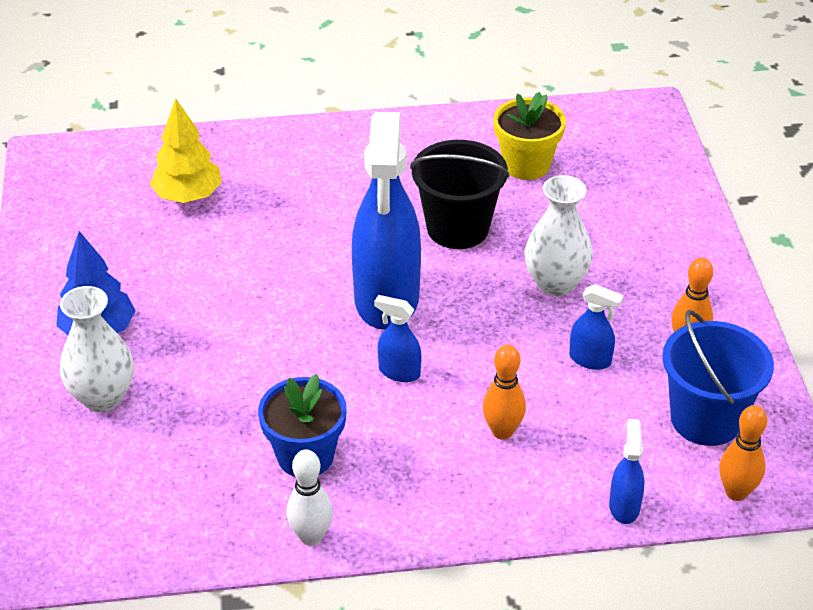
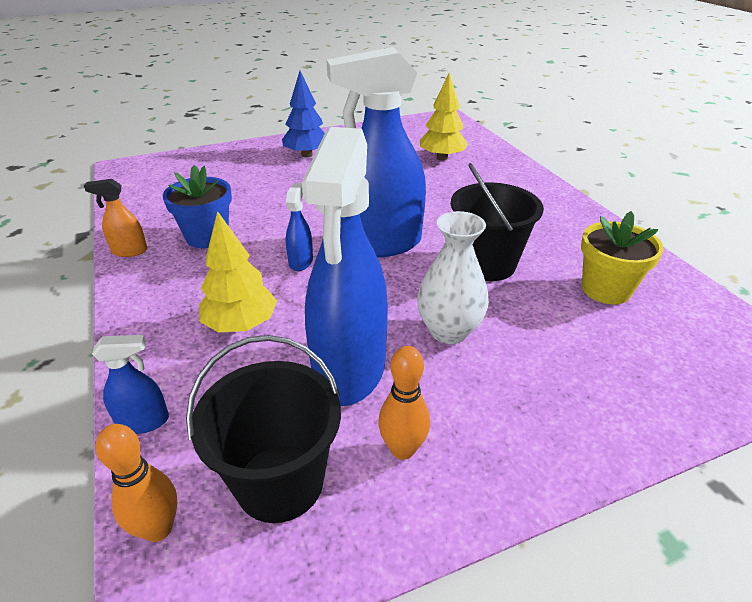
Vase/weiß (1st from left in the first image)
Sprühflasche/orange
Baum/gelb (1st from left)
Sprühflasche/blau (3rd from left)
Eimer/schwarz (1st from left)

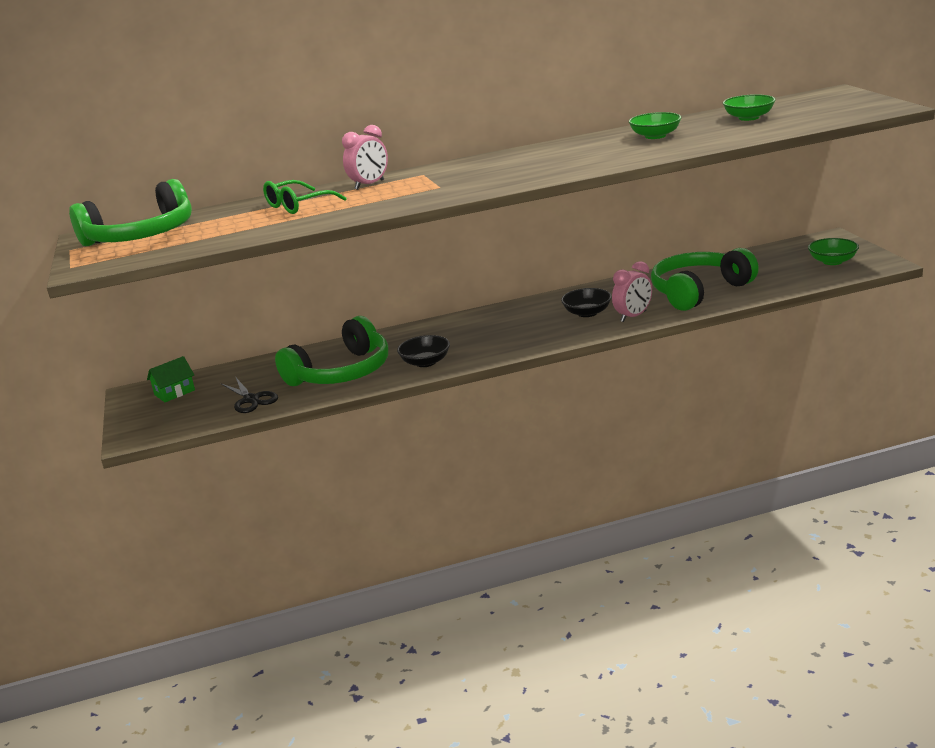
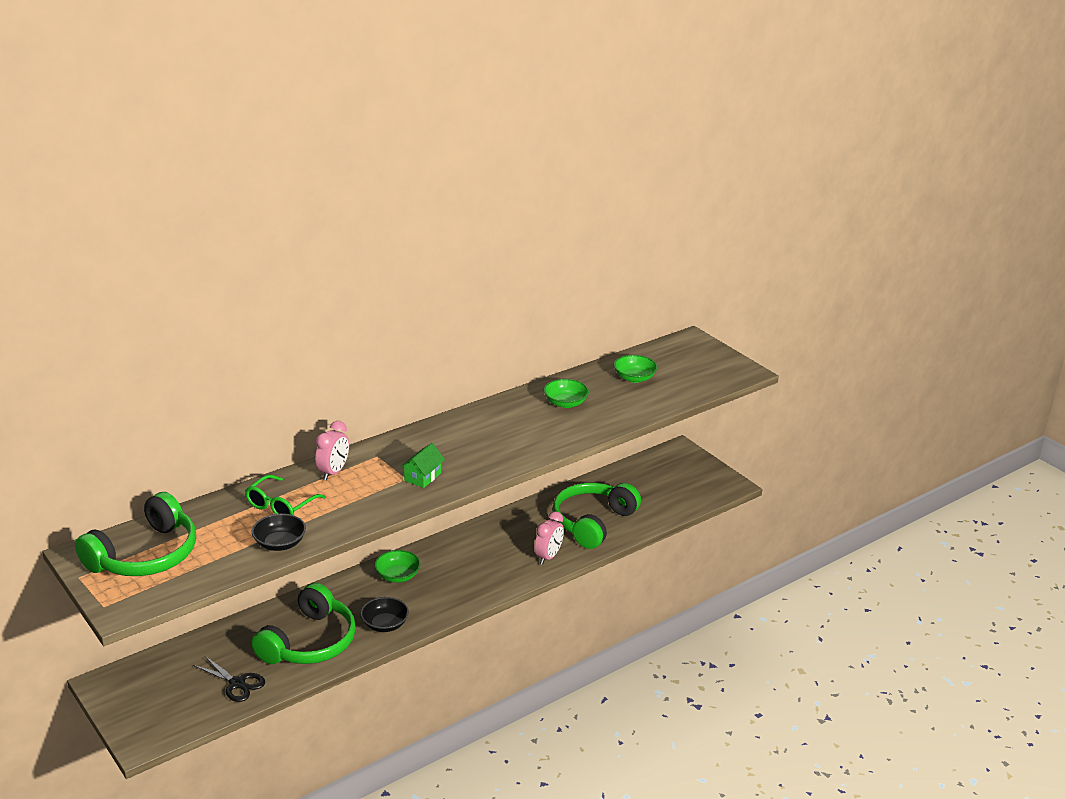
Haus/grün
Schüssel/schwarz (1st from left)
Schüssel/grün (1st from left)

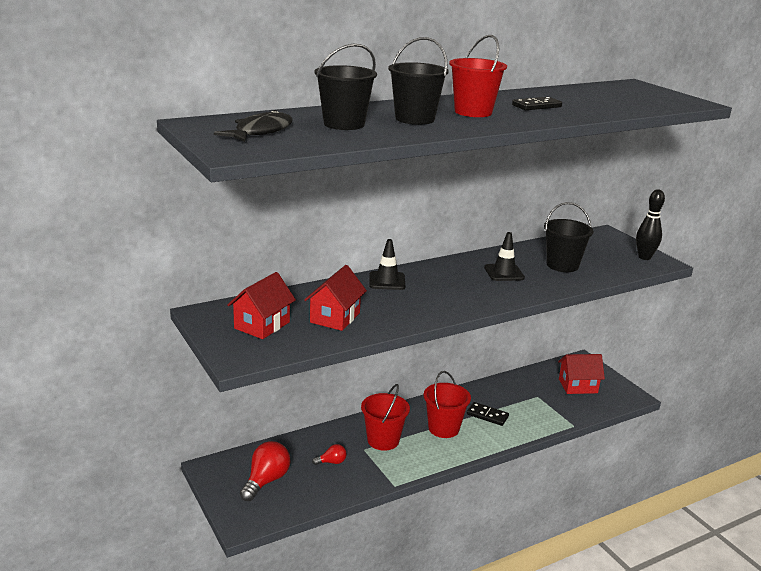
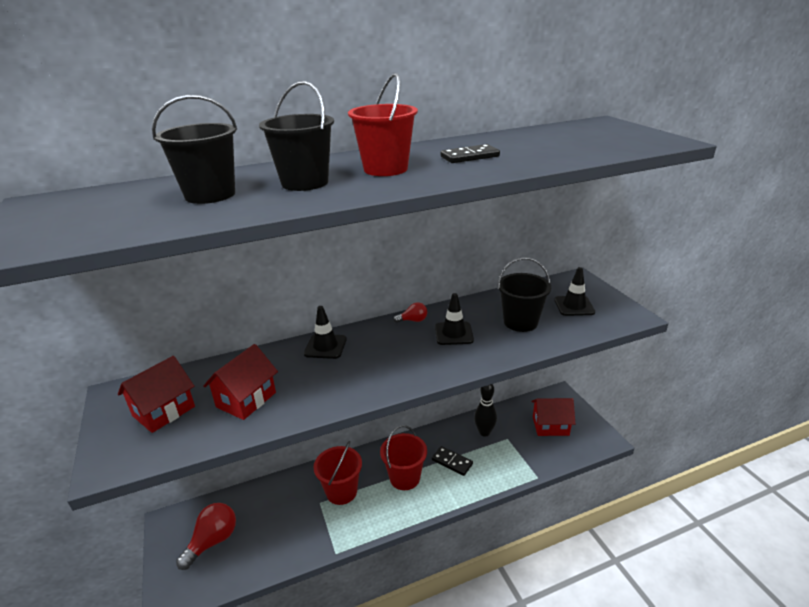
Fisch/schwarz
Glühbirne/rot (2nd from left)
Bowlingkegel/schwarz
Leitkegel/schwarz (3rd from left)

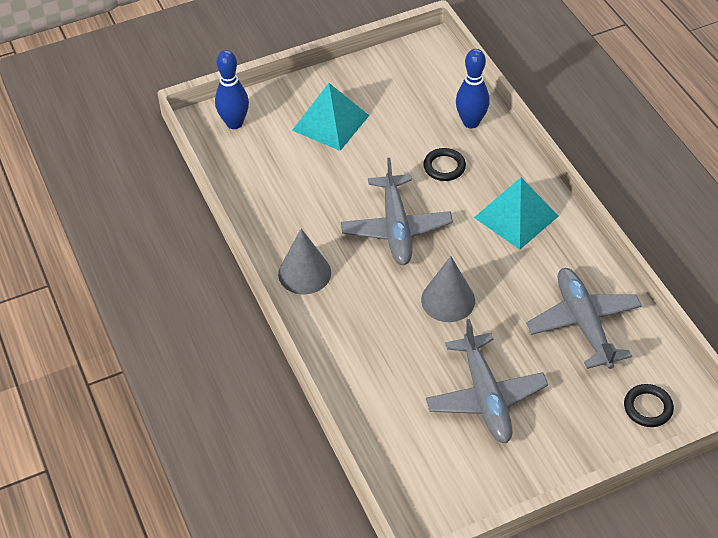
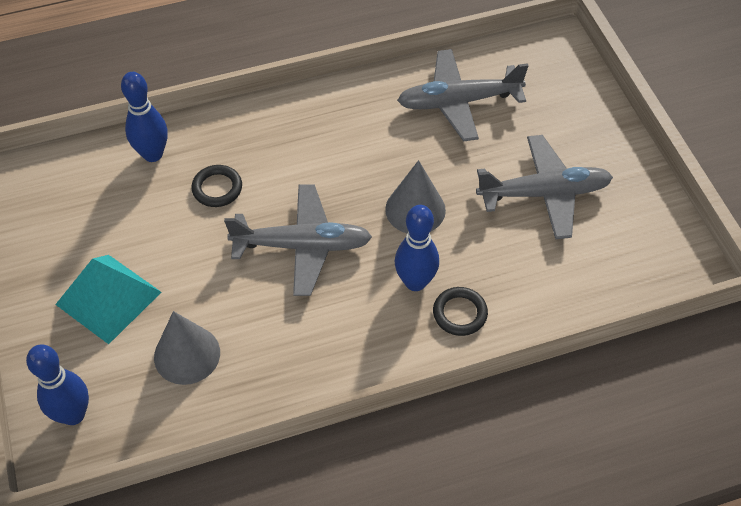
Kegel/grau (1st from left)
Pyramide/türkis (2nd from left in the first image)
Ring/schwarz (2nd from left)
Bowlingkegel/blau (3rd from left)

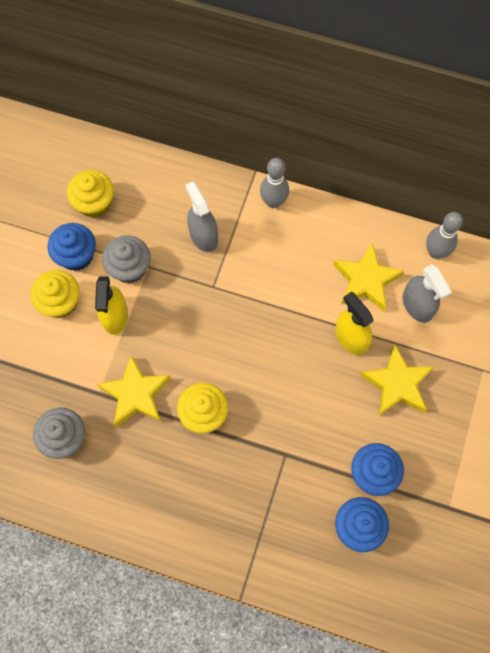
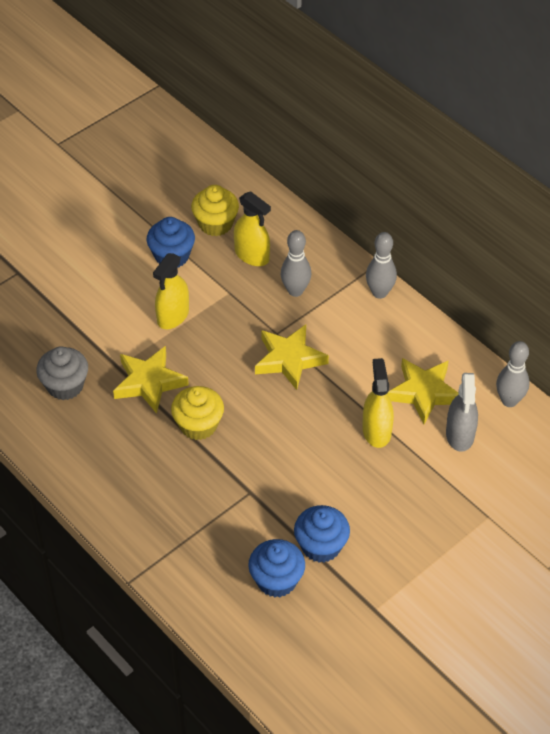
Muffin/gelb (1st from left in the first image)
Muffin/grau (2nd from left in the first image)
Bowlingkegel/grau (1st from left)
Stern/gelb (2nd from left)
Sprühflasche/gelb (2nd from left)

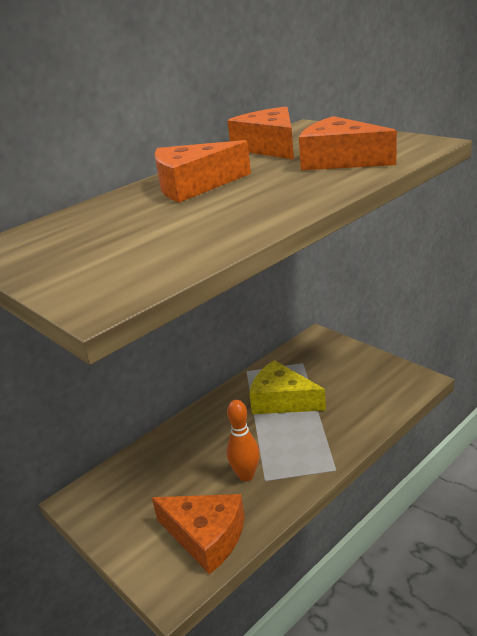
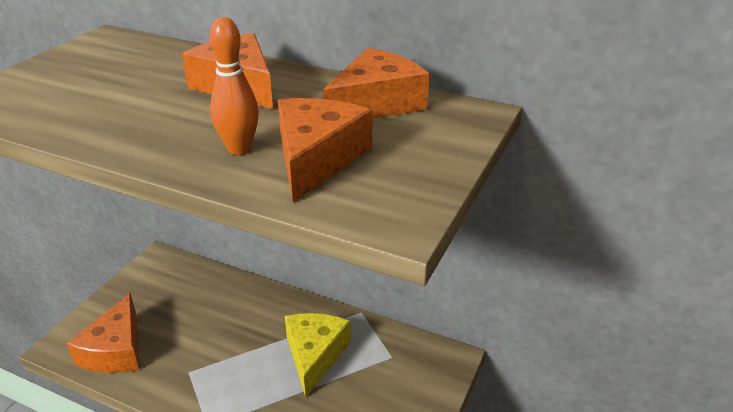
Bowlingkegel/orange

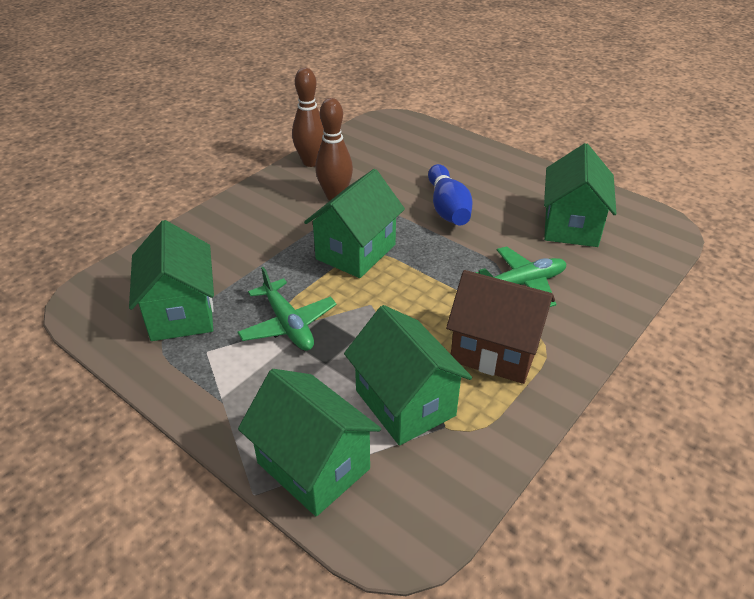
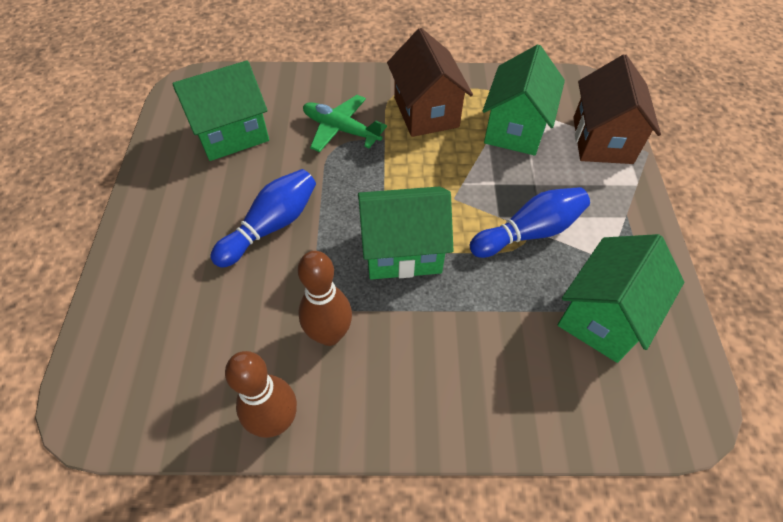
Bowlingkegel/blau (2nd from left)
Haus/braun (2nd from left)

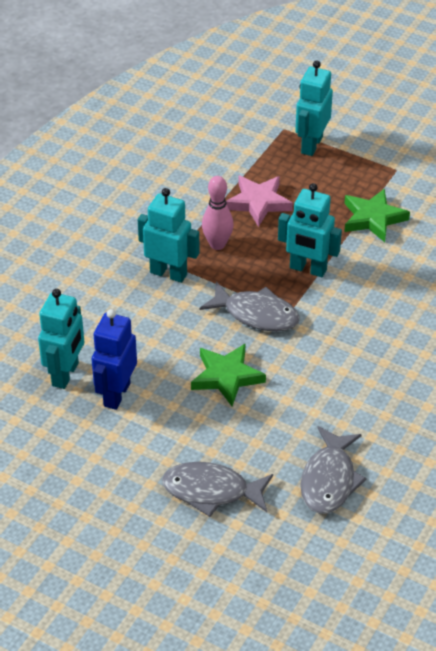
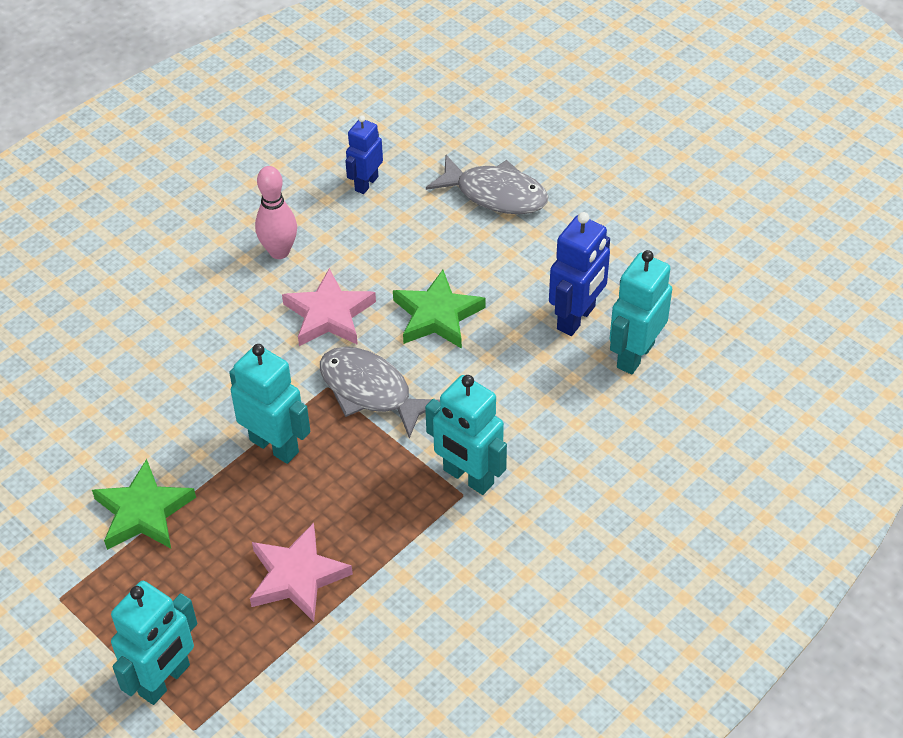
Bowlingkegel/rosa
Roboter/blau (1st from left)
Stern/rosa (2nd from left)

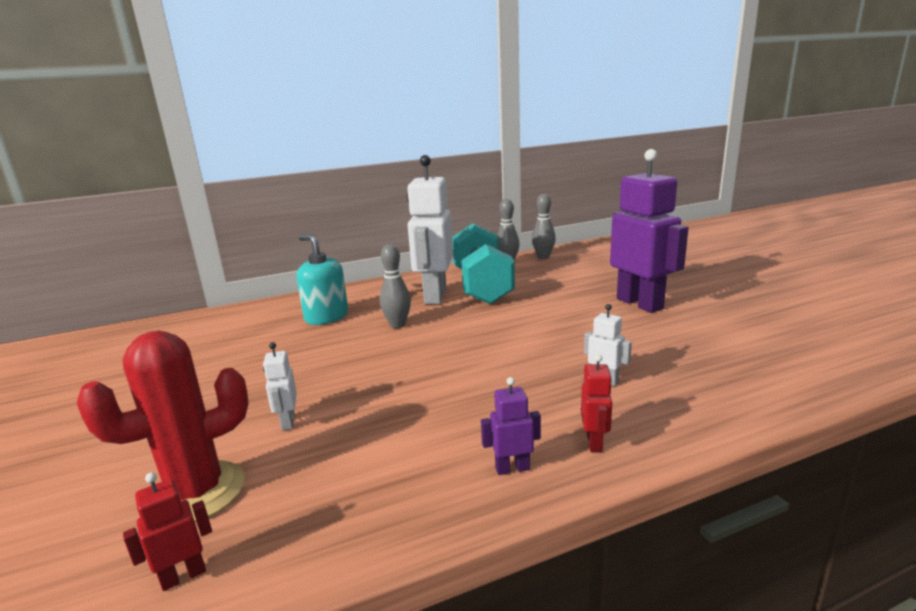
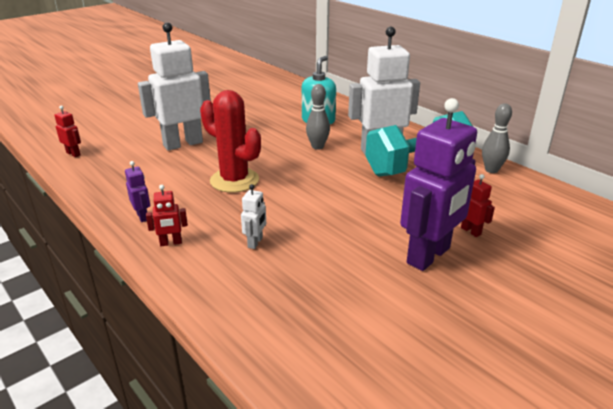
Kaktus/rot
Roboter/weiß (1st from left)
Bowlingkegel/grau (3rd from left in the first image)
Roboter/rot (3rd from left)

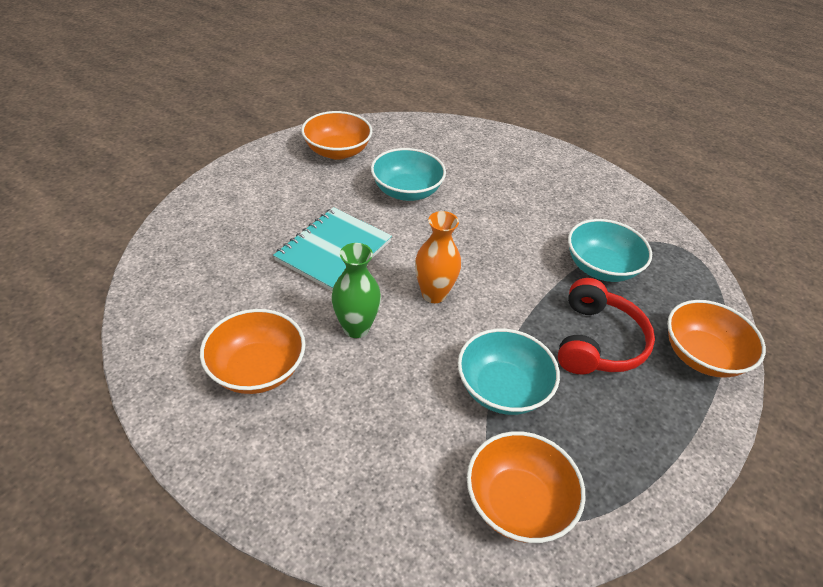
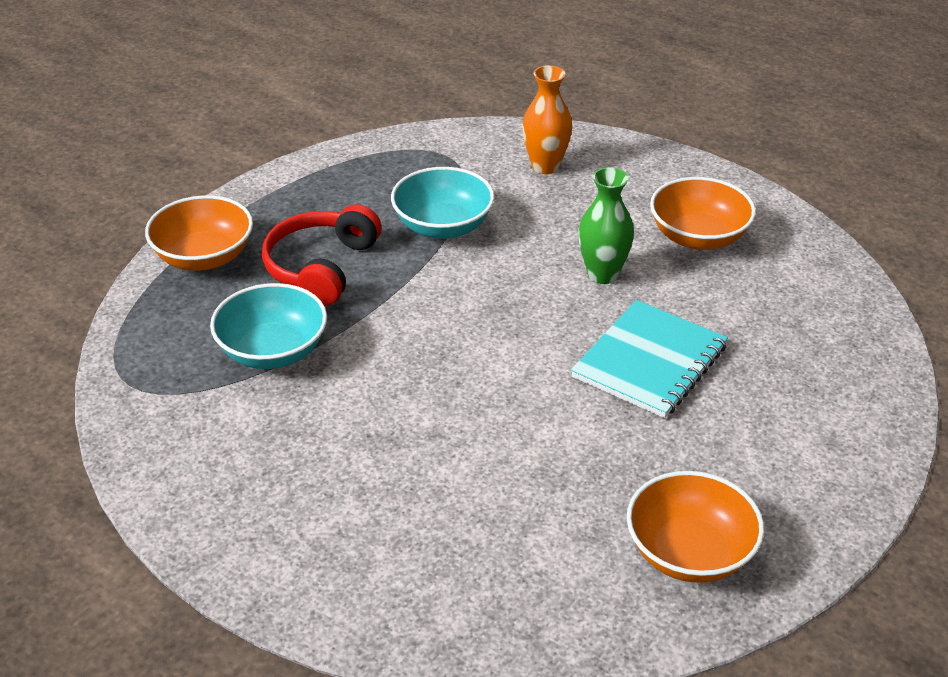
Schüssel/türkis (1st from left in the first image)
Vase/orange
Schüssel/orange (3rd from left in the first image)

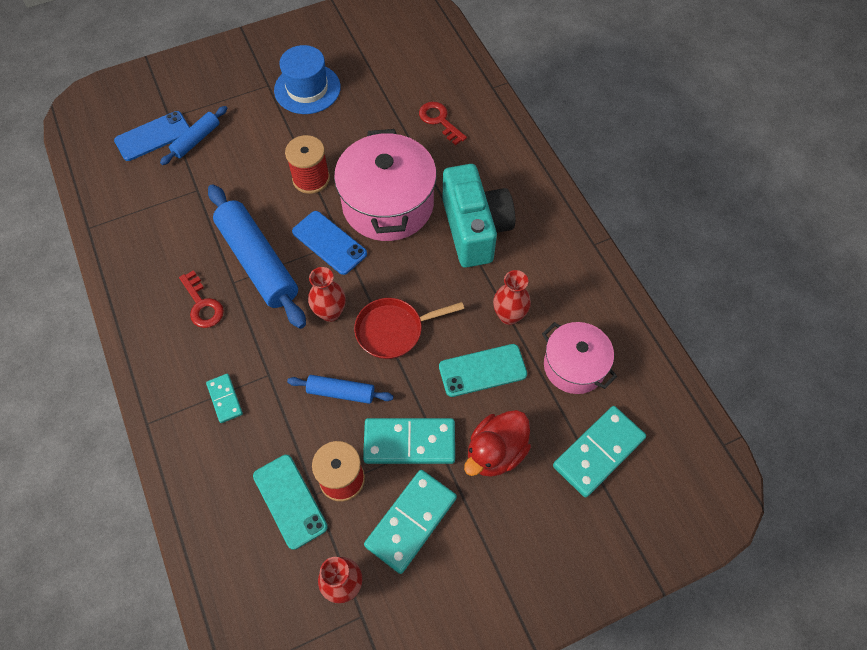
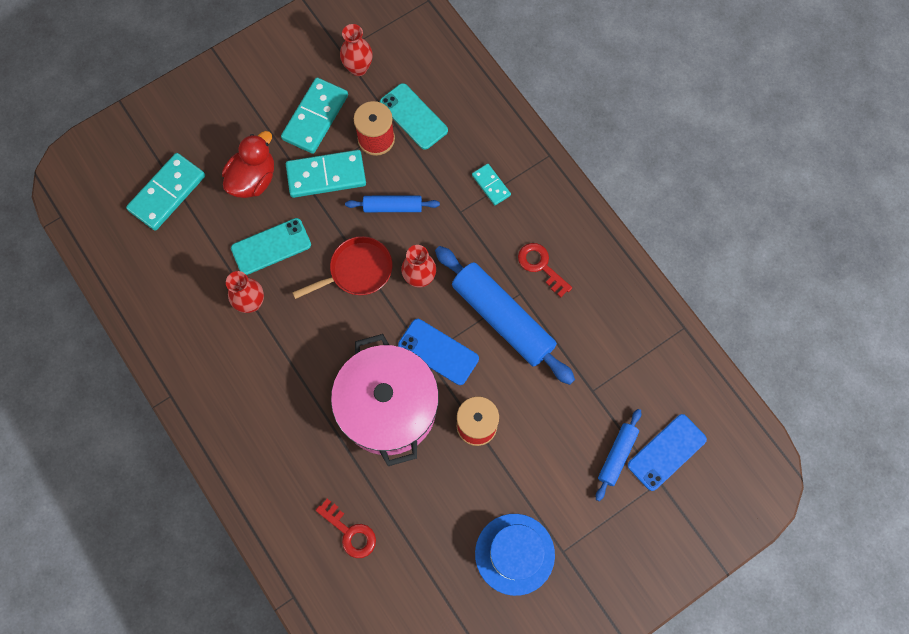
Kamera/türkis
Kochtopf/rosa (2nd from left in the first image)

